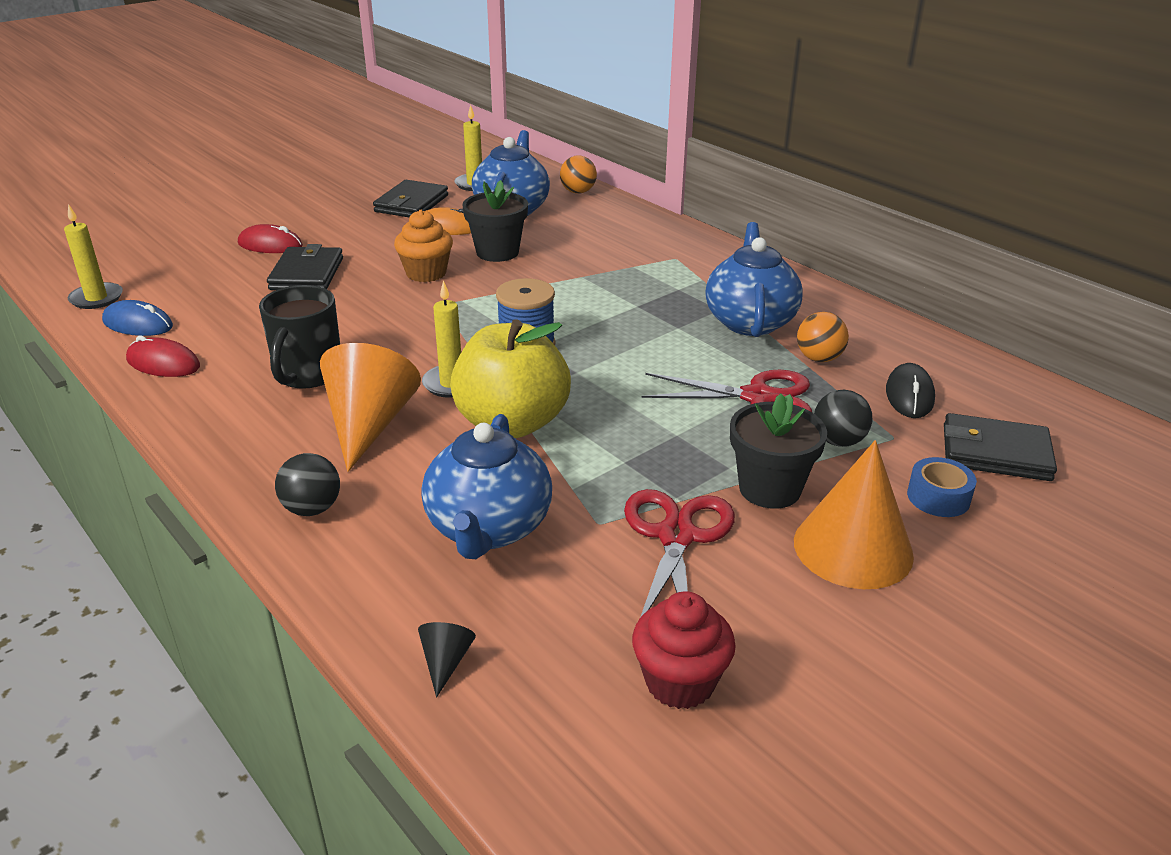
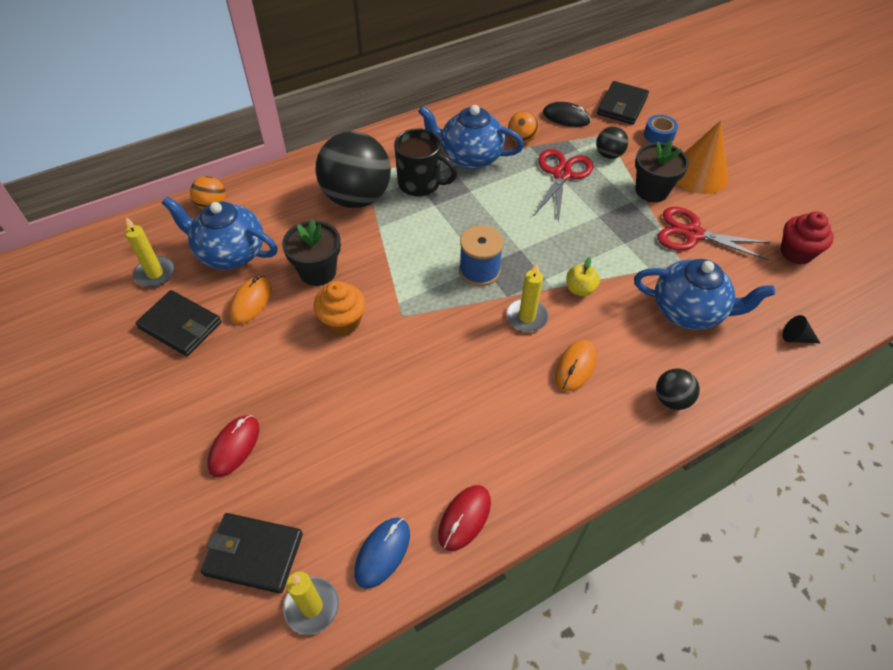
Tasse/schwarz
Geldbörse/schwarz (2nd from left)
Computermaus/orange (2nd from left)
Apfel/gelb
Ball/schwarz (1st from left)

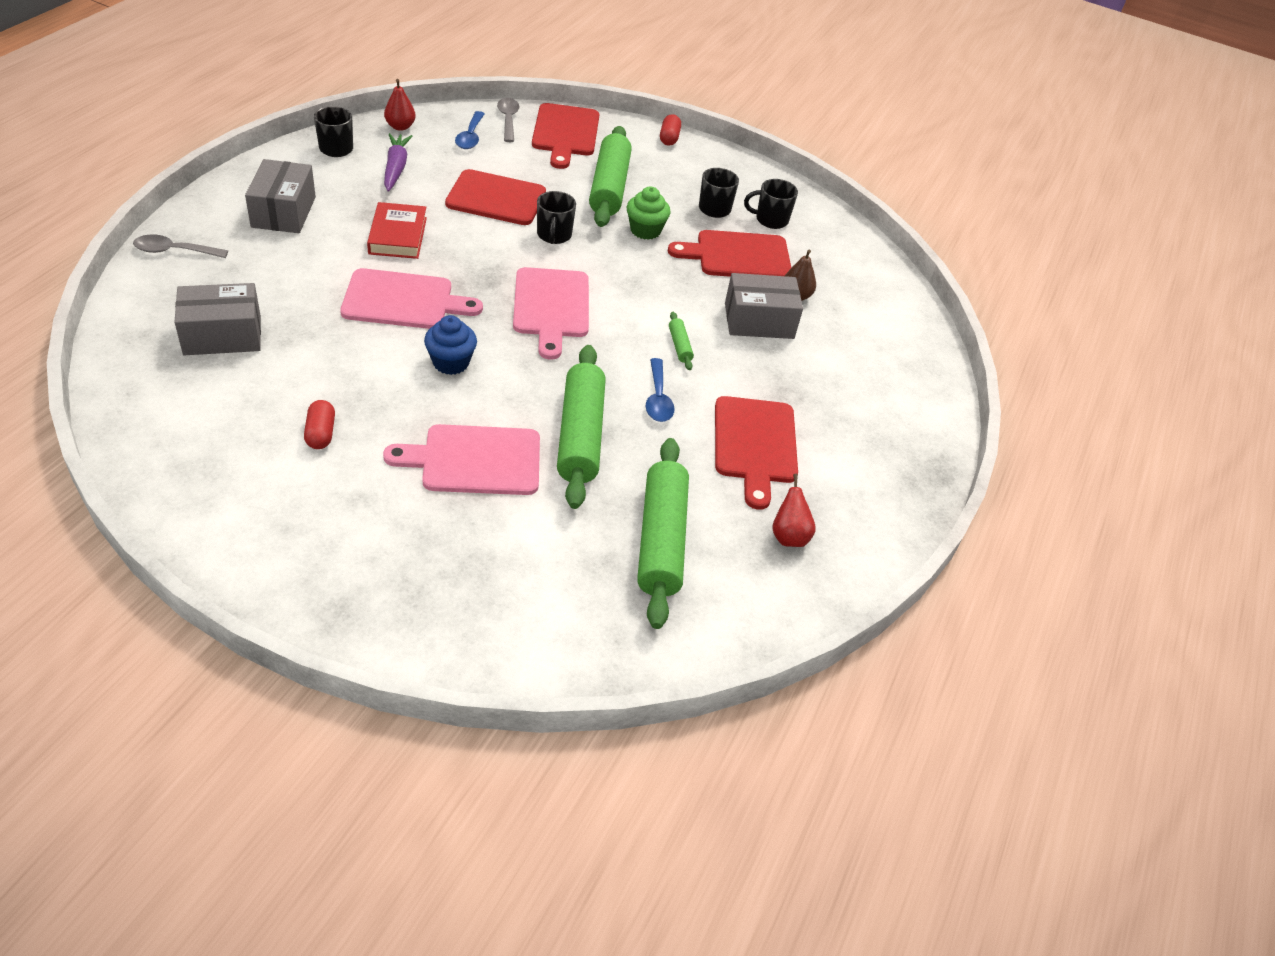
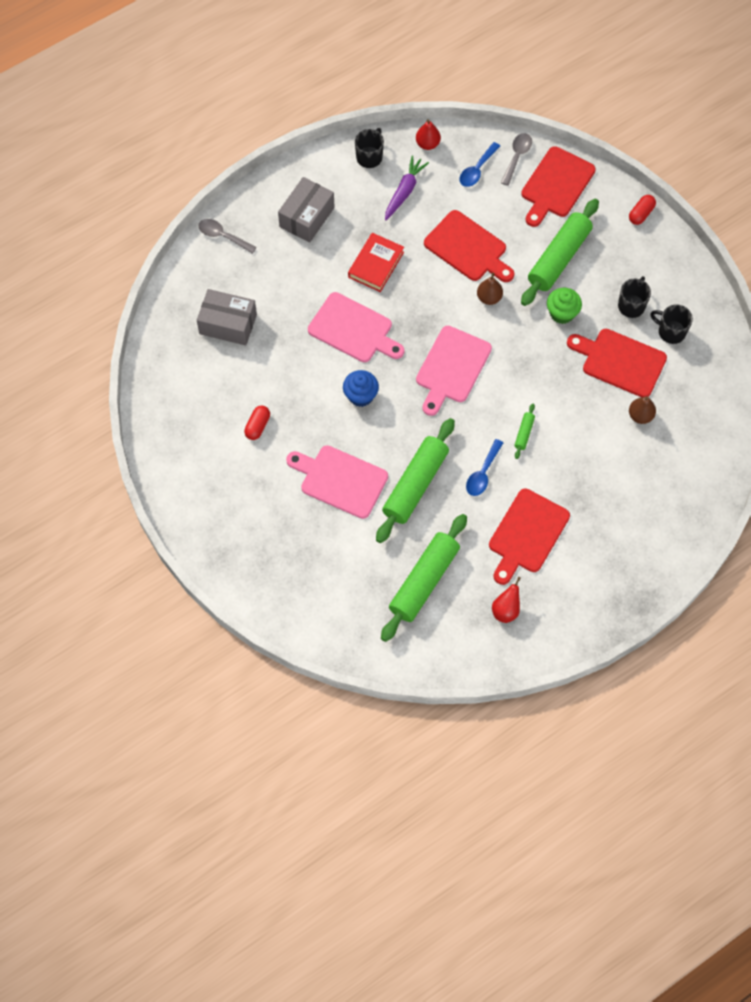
Birne/braun (1st from left)
Schachtel/grau (3rd from left in the first image)

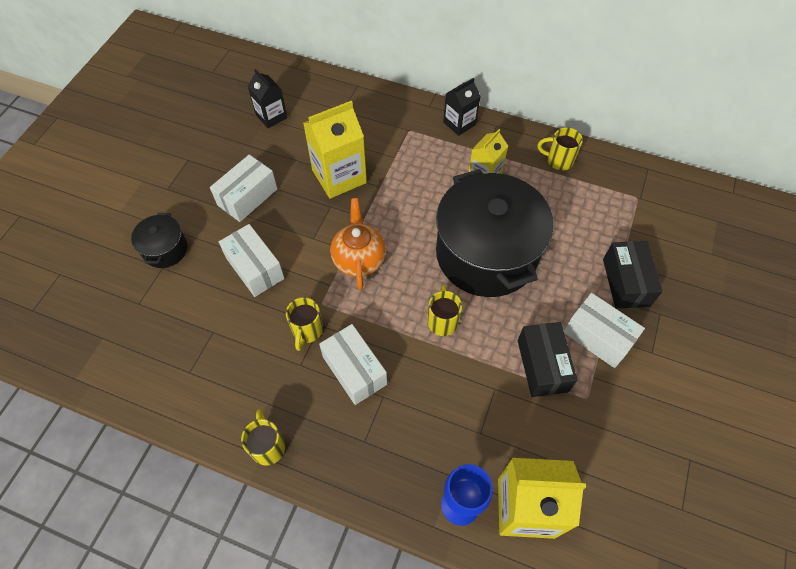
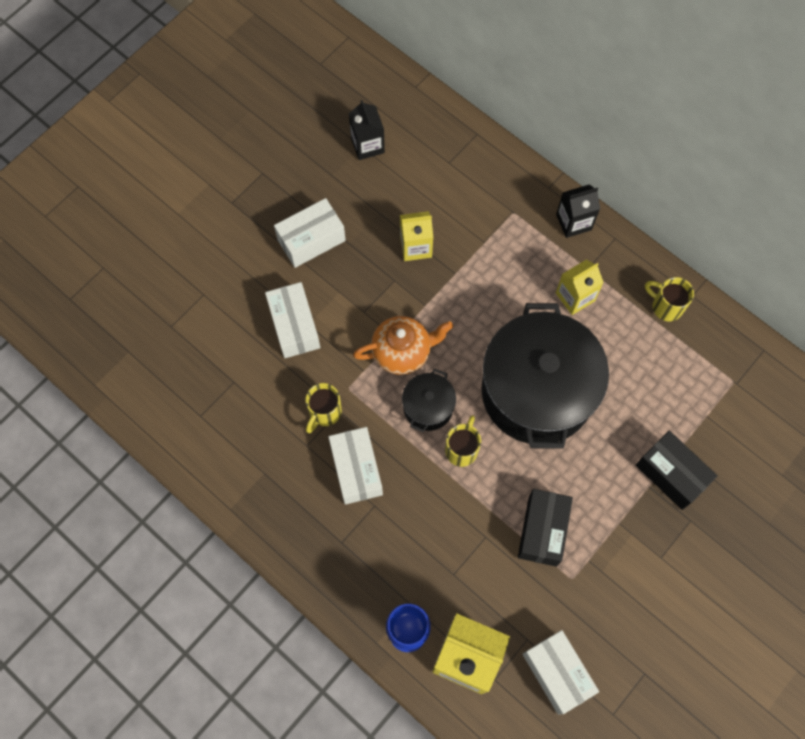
Kochtopf/schwarz (1st from left)
Tasse/gelb (1st from left in the first image)
Getränkekarton/gelb (1st from left)
Teekanne/orange
Schachtel/weiß (4th from left)
Schachtel/schwarz (2nd from left)

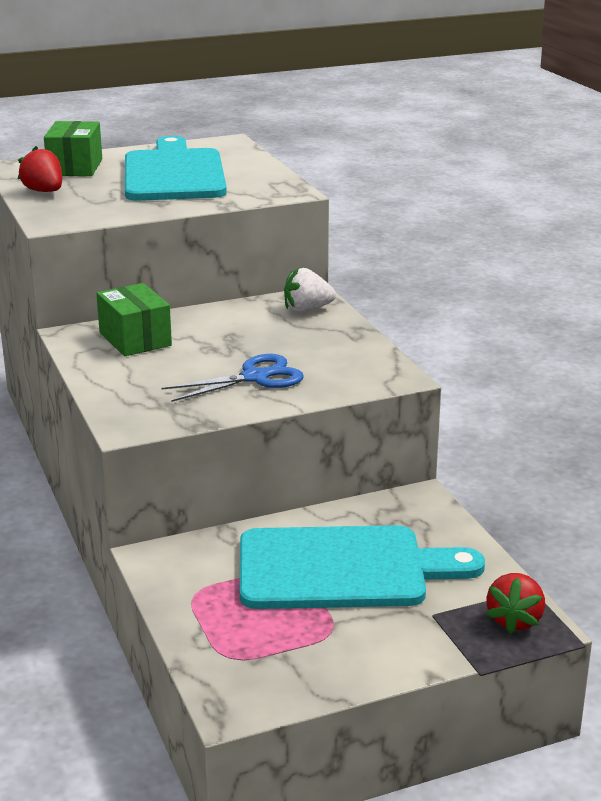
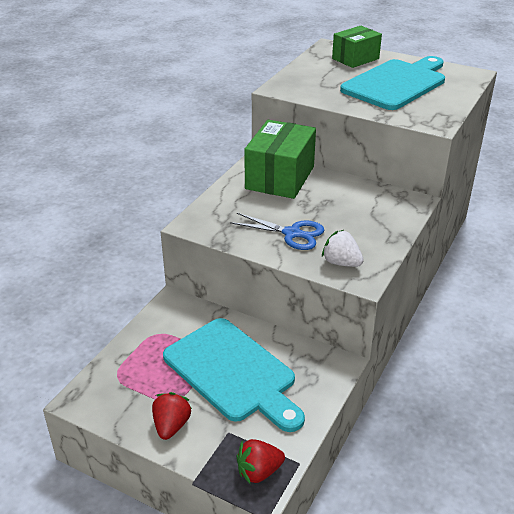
Erdbeere/rot (1st from left)
Schachtel/grün (1st from left)
Erdbeere/weiß

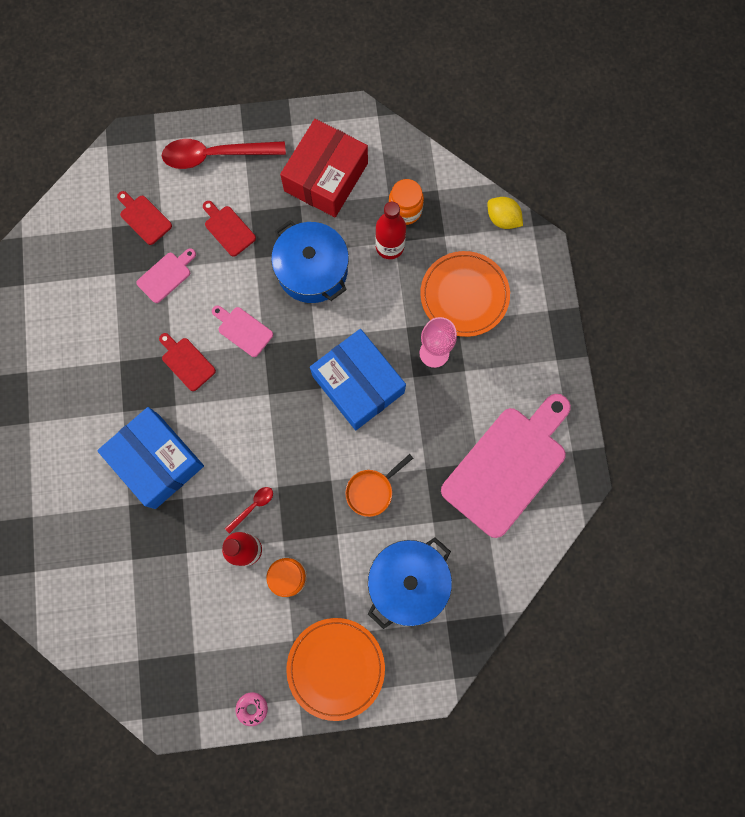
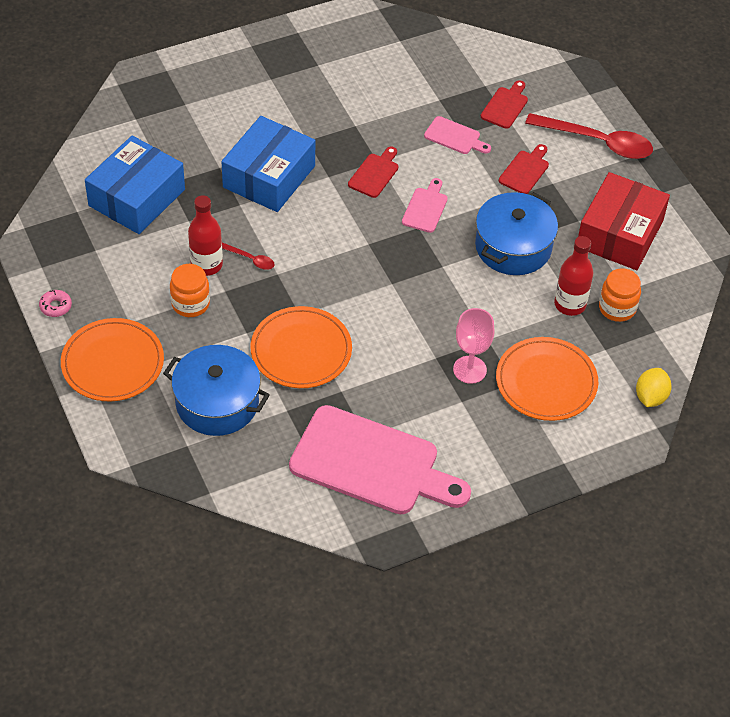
Löffel/rot (2nd from left)
Schachtel/rot
Schachtel/blau (1st from left)
Teller/orange (2nd from left)

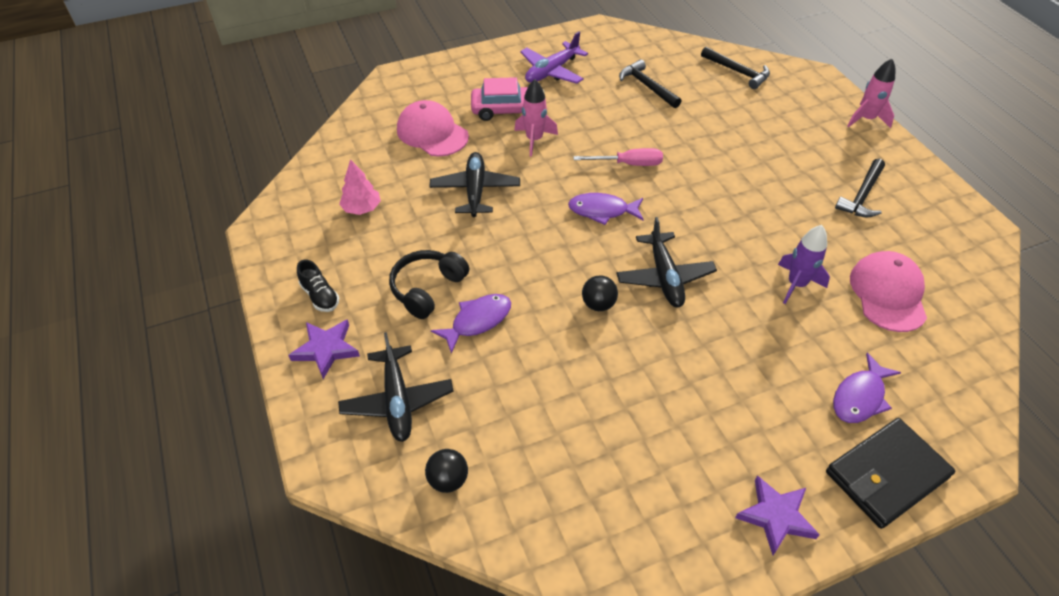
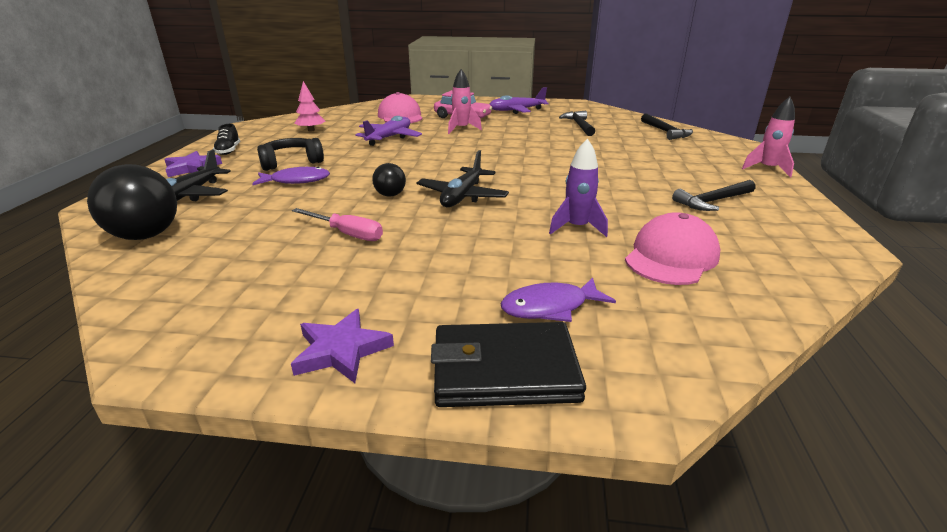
Ball/schwarz (1st from left)
Flugzeug/lila (1st from left)
Fisch/lila (2nd from left in the first image)
Schraubenzieher/rosa

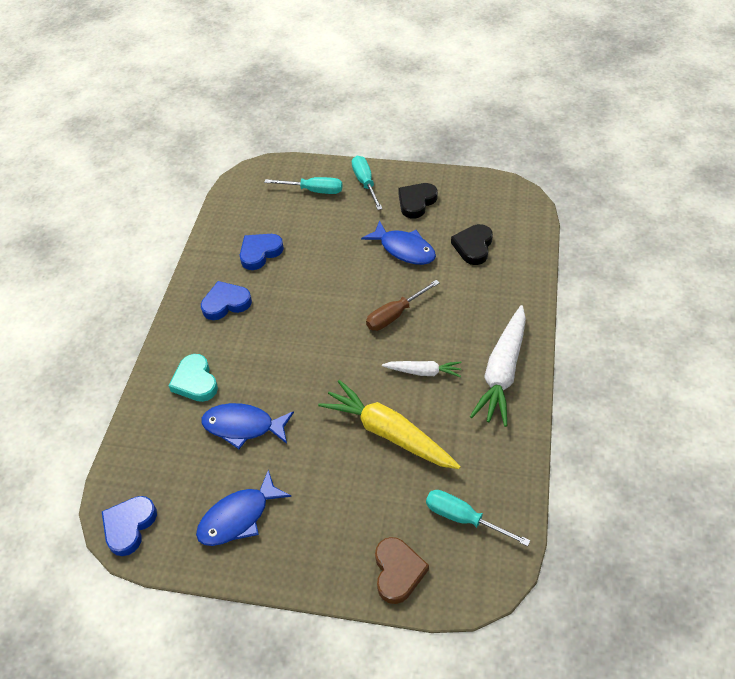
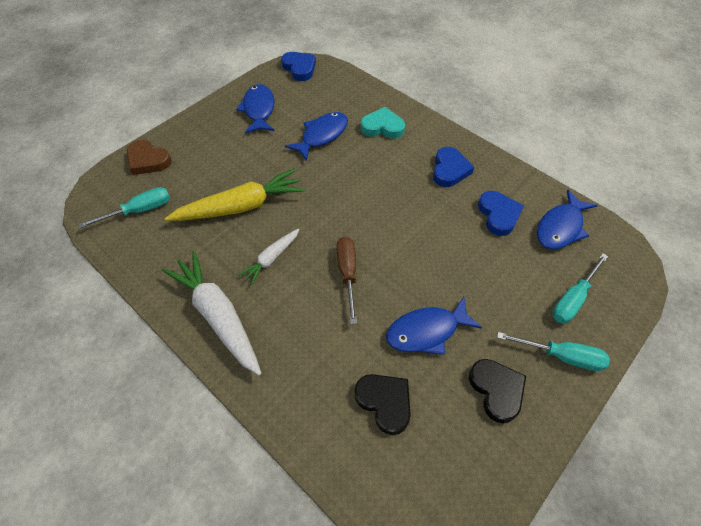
Fisch/blau (4th from left)

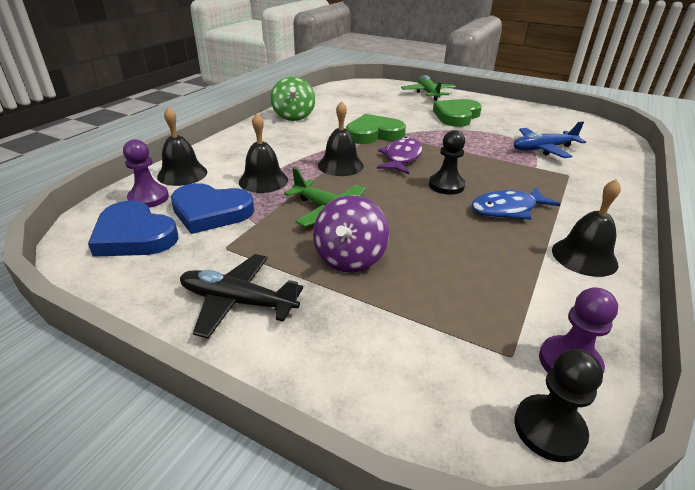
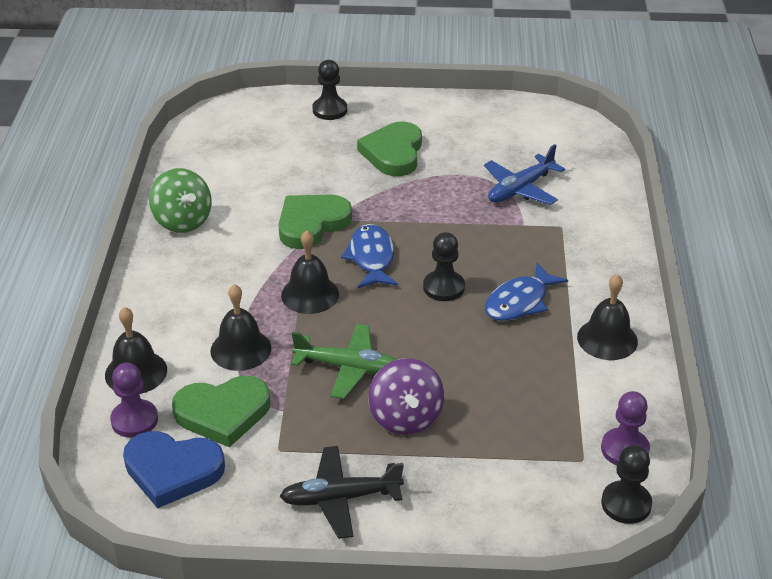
Herz/grün (1st from left)
Fisch/blau (1st from left)
Bauer/schwarz (1st from left)

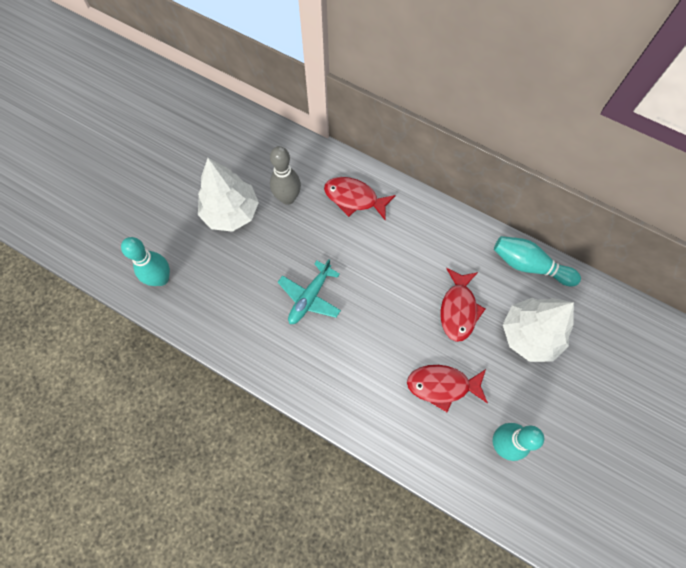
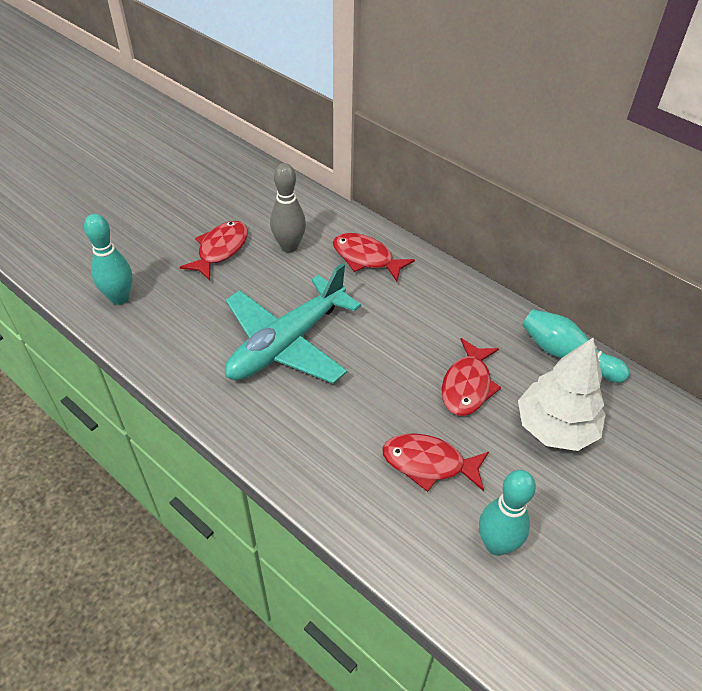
Fisch/rot (1st from left)
Flugzeug/türkis

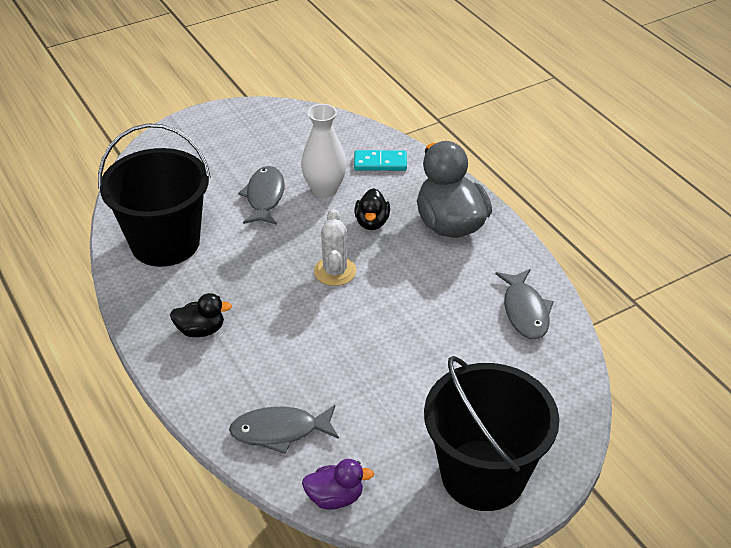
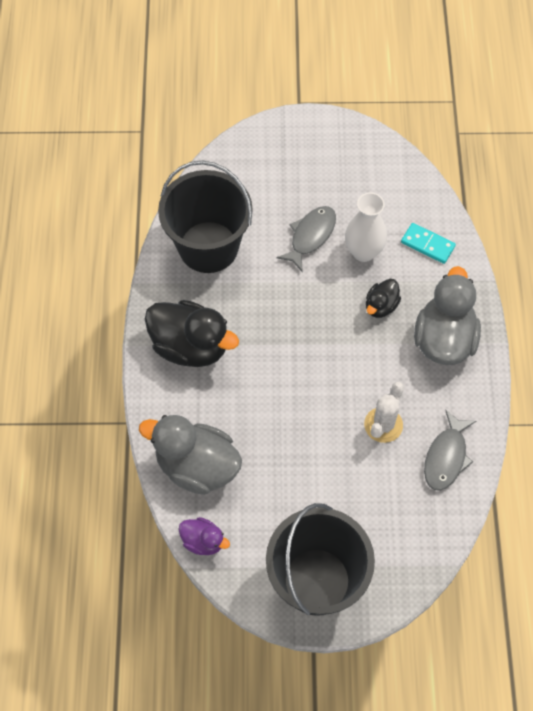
Ente/schwarz (1st from left)
Ente/grau (1st from left)
Kaktus/weiß

